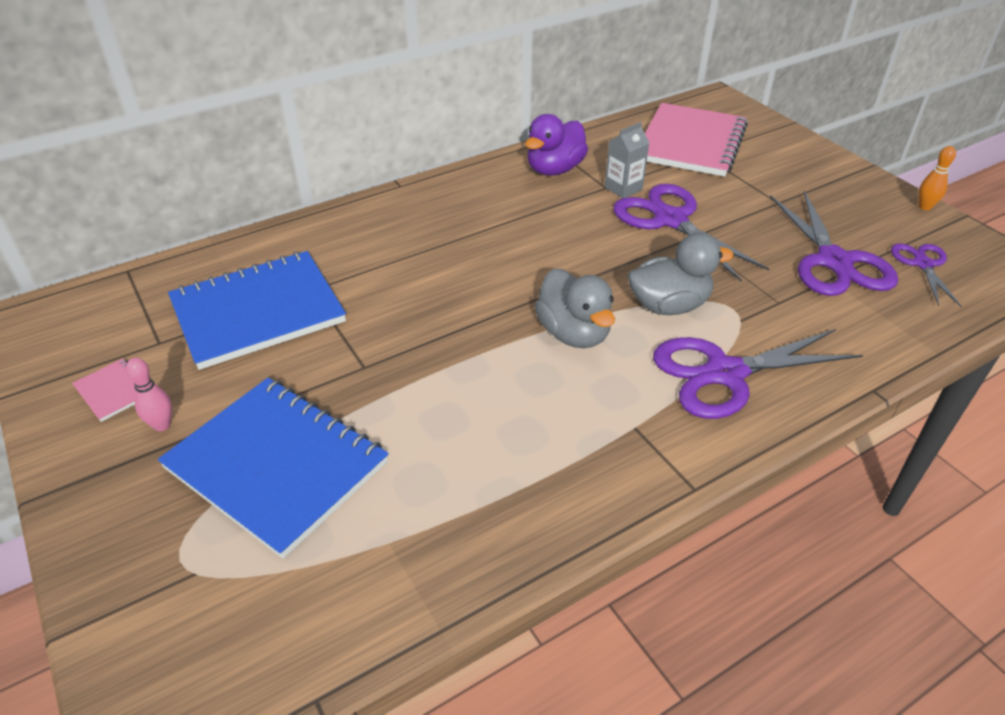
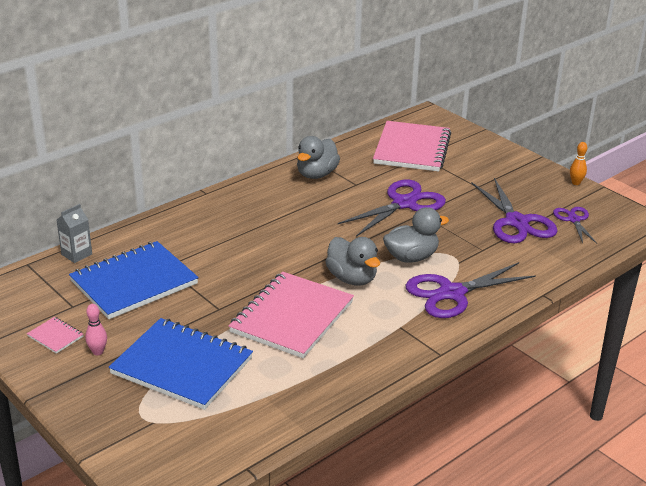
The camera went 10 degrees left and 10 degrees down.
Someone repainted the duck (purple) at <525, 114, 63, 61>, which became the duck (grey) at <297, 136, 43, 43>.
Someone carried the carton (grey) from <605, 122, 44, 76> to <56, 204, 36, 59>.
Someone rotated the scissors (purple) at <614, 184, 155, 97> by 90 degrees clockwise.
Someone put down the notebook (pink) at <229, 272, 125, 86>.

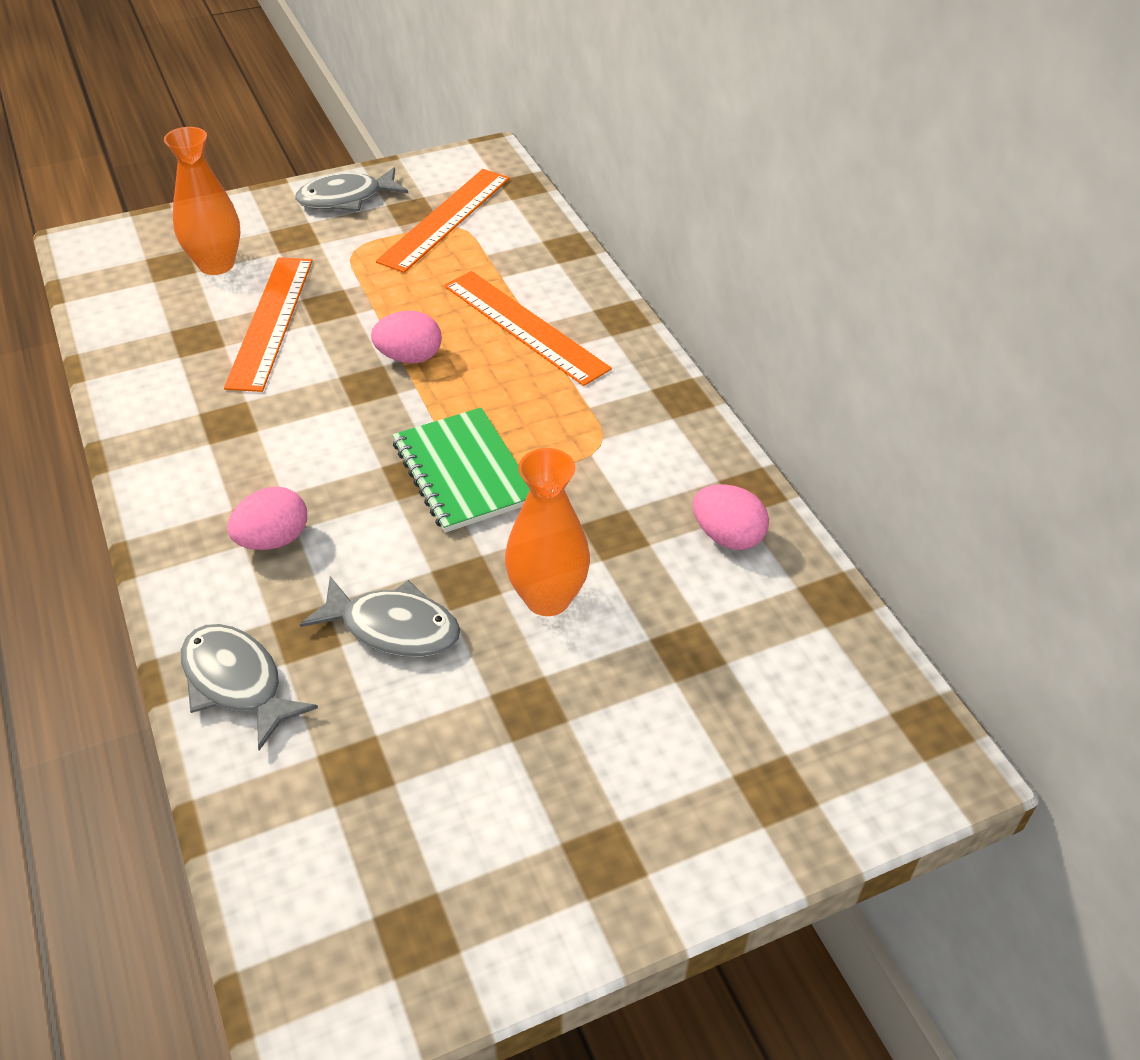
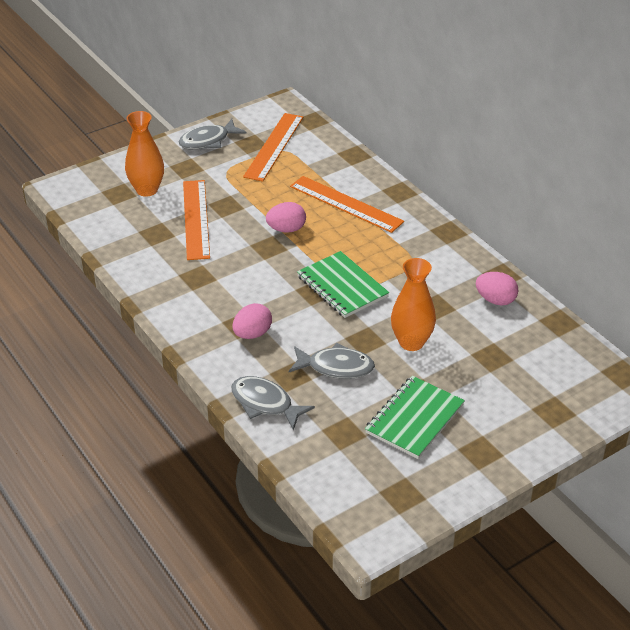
The camera went 10 degrees left and 5 degrees down.
Someone put down the notebook (green) at <365, 376, 100, 83>.

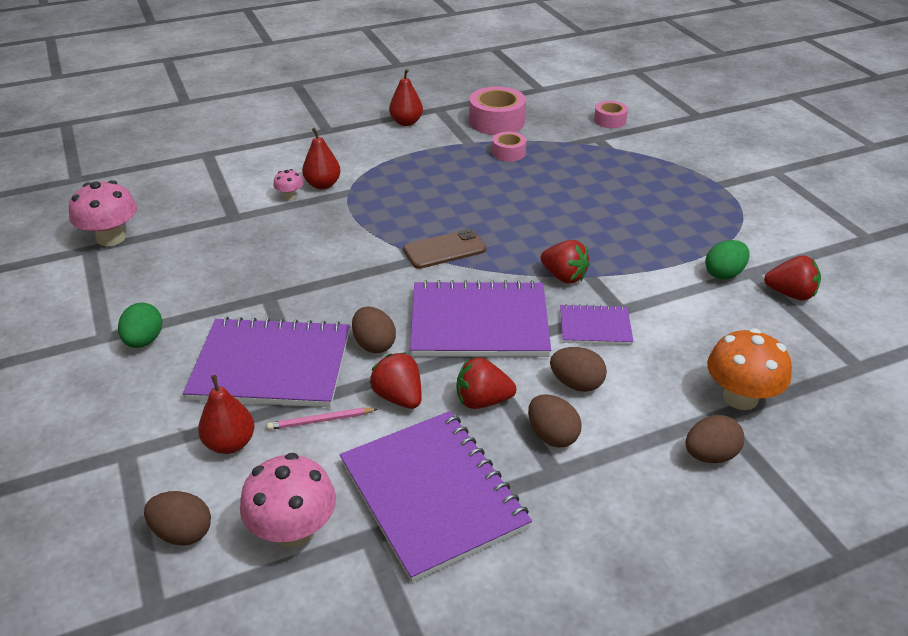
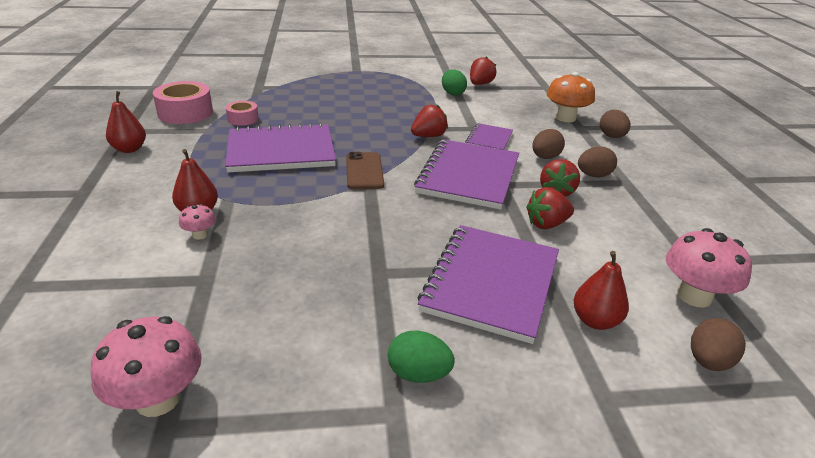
The camera went 75 degrees left and 5 degrees down.
Someone took away the pencil (pink) at <267, 408, 110, 22>.
Someone carried the notebook (purple) from <340, 411, 192, 171> to <225, 123, 111, 49>.
Someone took away the egg (brown) at <352, 307, 44, 46>.
Someone took away the tape (pink) at <594, 101, 34, 27>.

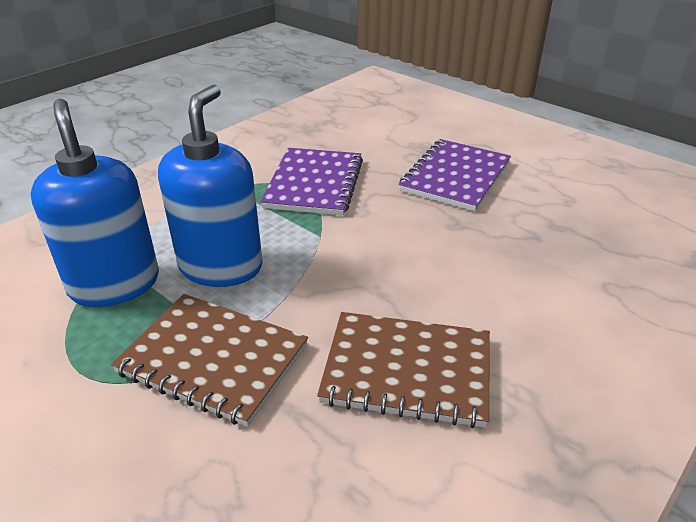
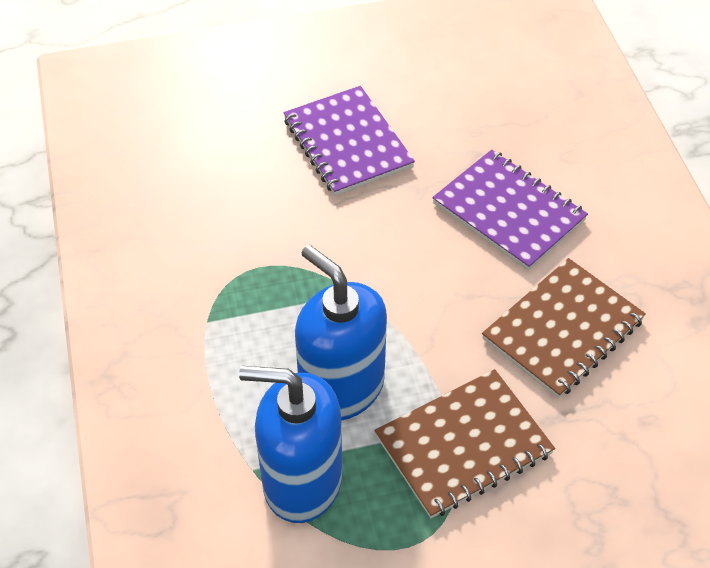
The camera went 55 degrees left and 15 degrees up.
Someone carried the notebook (purple) from <260, 148, 103, 68> to <432, 150, 156, 121>.

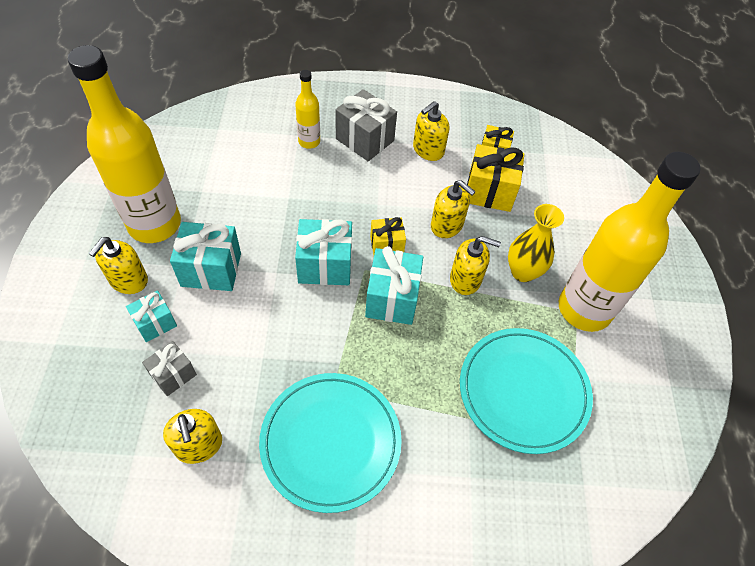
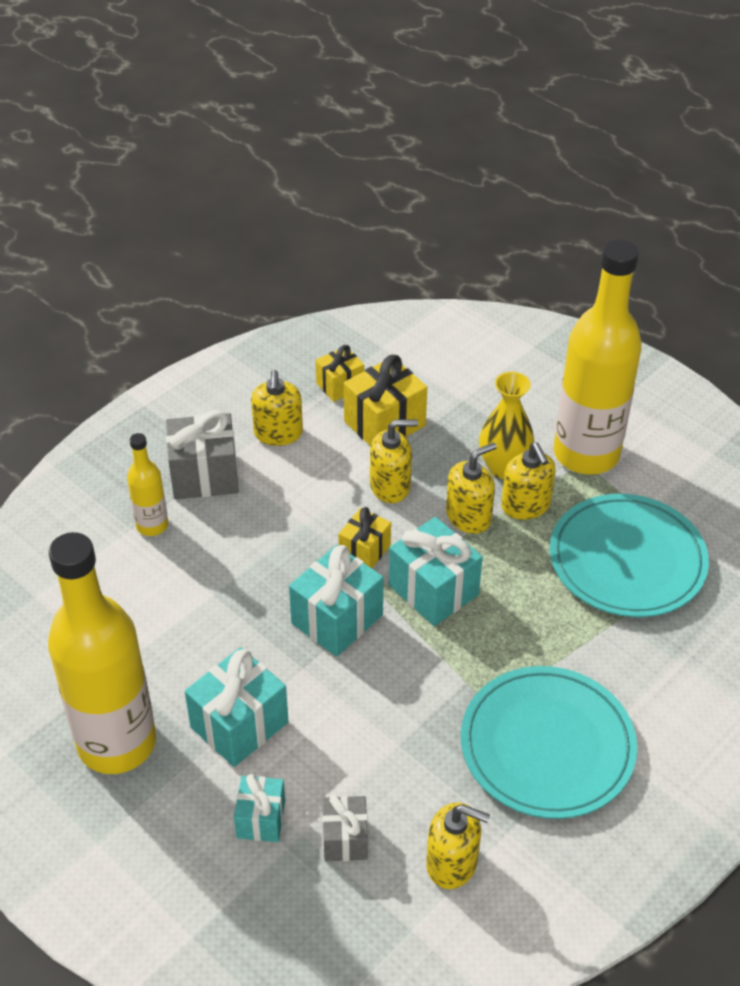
The camera went 45 degrees left and 10 degrees down.
Someone carried the soap dispenser (yellow) from <89, 237, 59, 57> to <501, 442, 55, 78>.

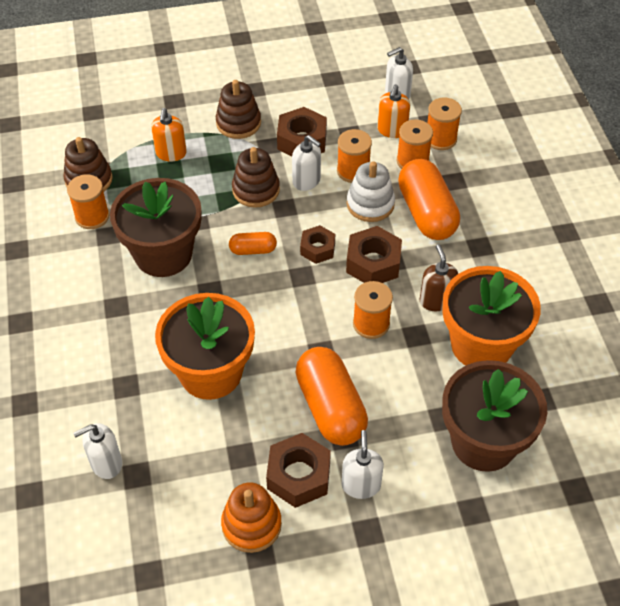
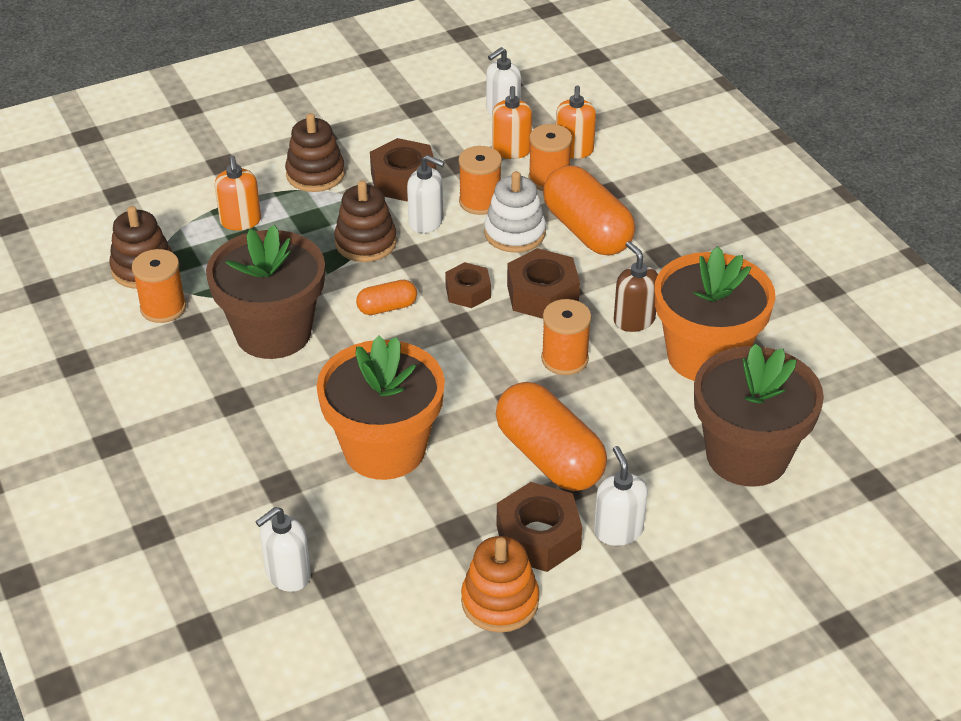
The camera went 15 degrees left and 10 degrees down.
Someone swapped the spool (orange) at <427, 97, 35, 53> for the soap dispenser (orange) at <556, 85, 40, 74>.

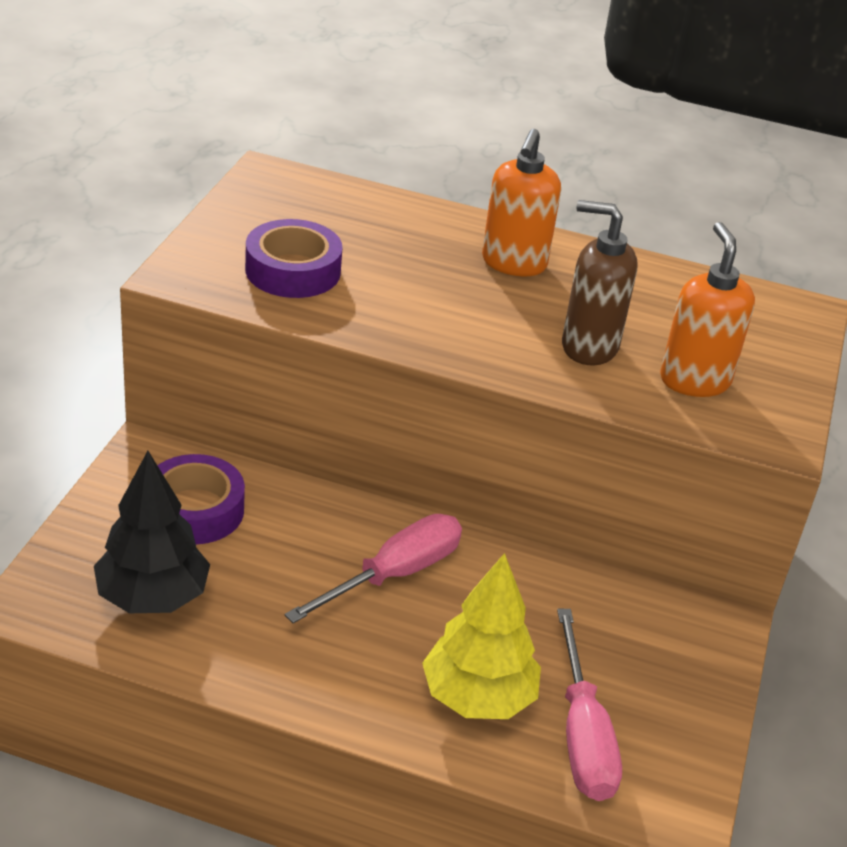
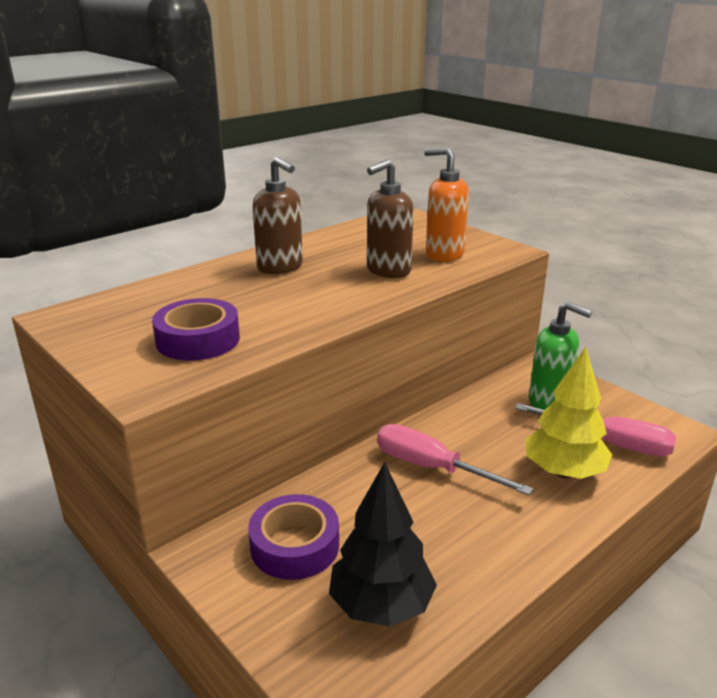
The camera went 55 degrees left and 10 degrees down.
Someone rotated the screwdriver (pink) at <285, 514, 177, 109> by 45 degrees counterclockwise.
Someone repainted the soap dispenser (orange) at <482, 129, 79, 147>, which became the soap dispenser (brown) at <252, 157, 51, 117>.
Someone put down the soap dispenser (green) at <529, 301, 63, 109>.

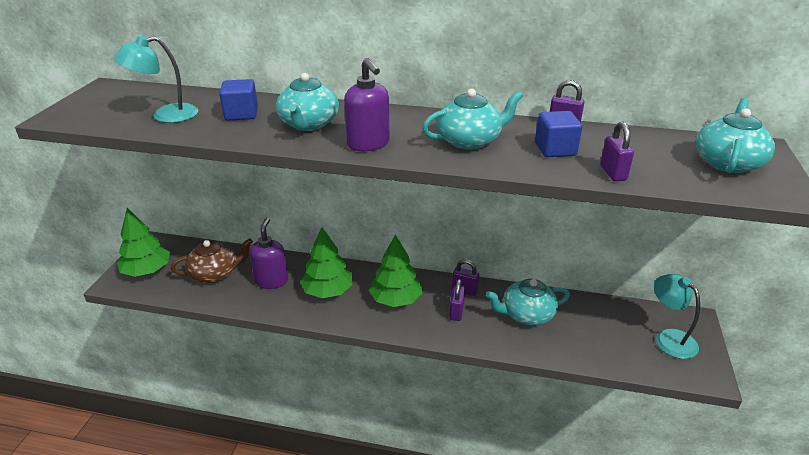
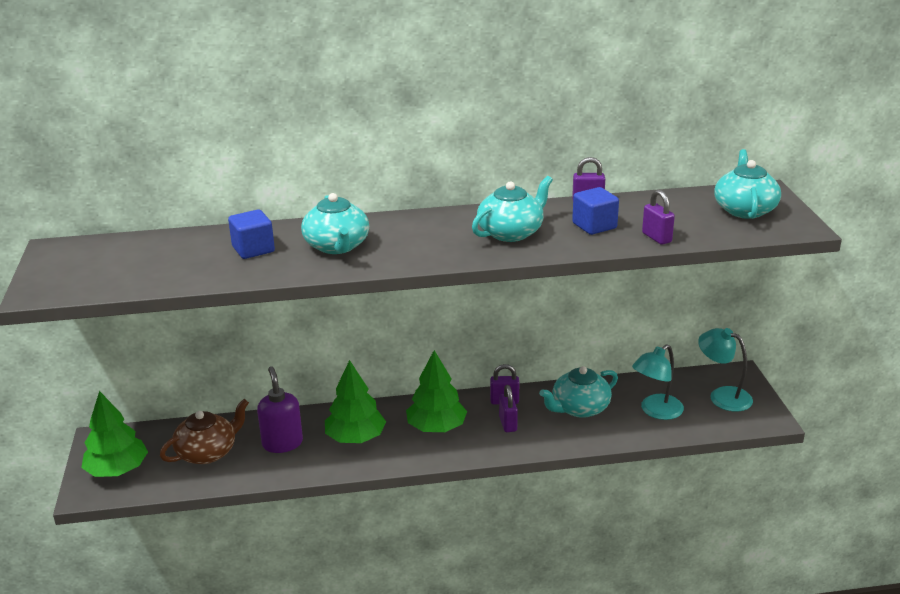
The camera went 20 degrees left and 5 degrees down.
Someone carried the lamp (turquoise) from <114, 36, 84, 87> to <632, 344, 52, 76>.
Someone took away the soap dispenser (purple) at <344, 58, 46, 93>.

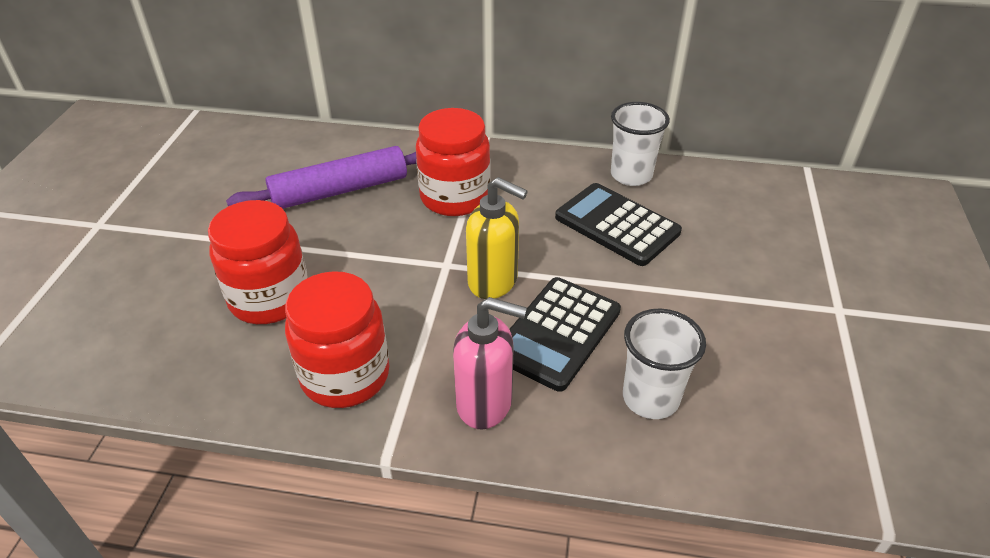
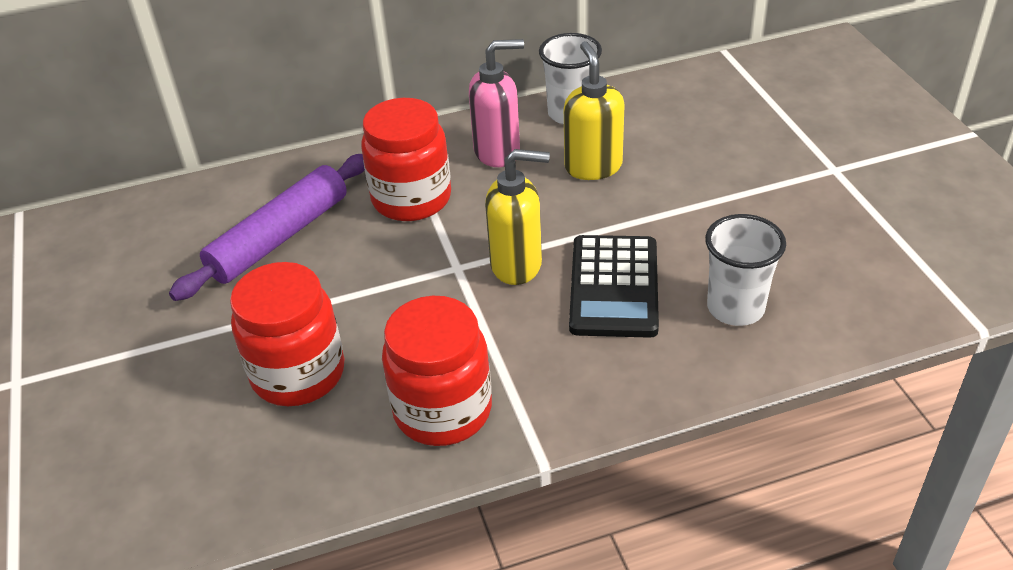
The camera went 25 degrees left and 0 degrees up.
Someone carried the soap dispenser (pink) from <453, 297, 74, 132> to <469, 39, 55, 128>.
Someone swapped the calculator (black) at <555, 183, 127, 83> for the soap dispenser (yellow) at <564, 41, 61, 139>.

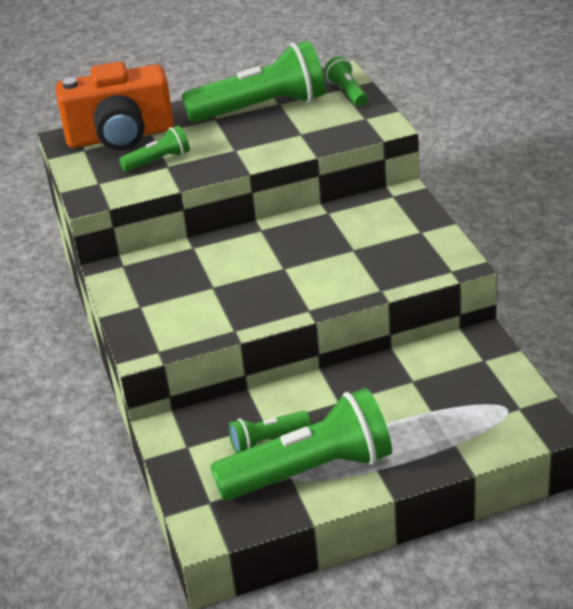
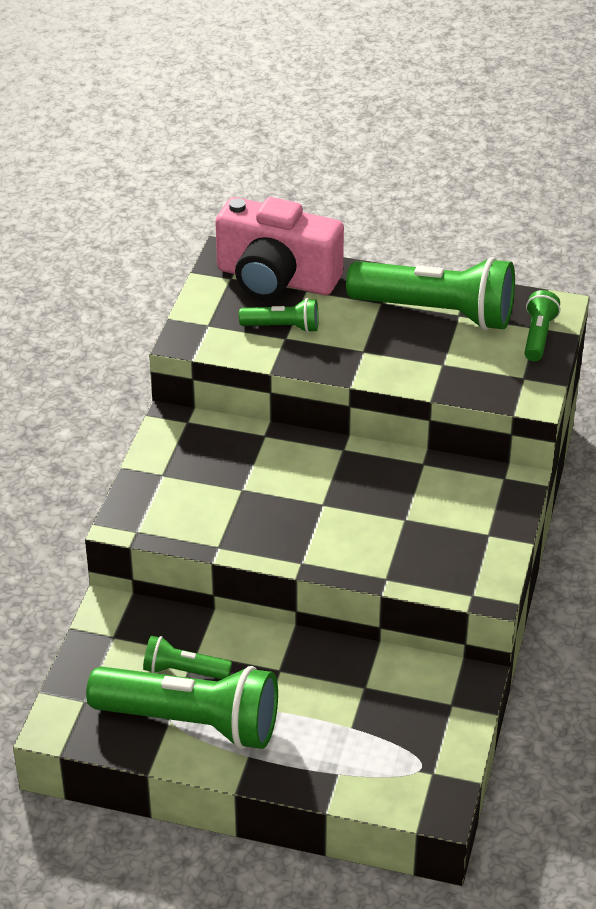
The camera went 30 degrees right and 5 degrees up.
Someone repainted the camera (orange) at <55, 62, 119, 88>, which became the camera (pink) at <215, 197, 129, 103>.

